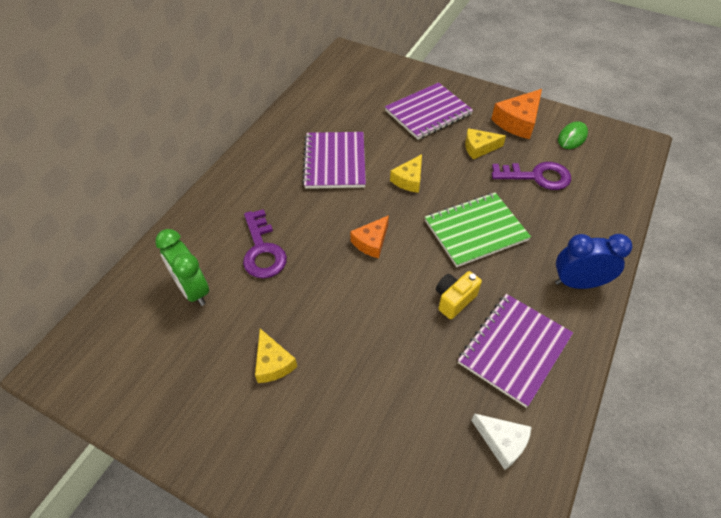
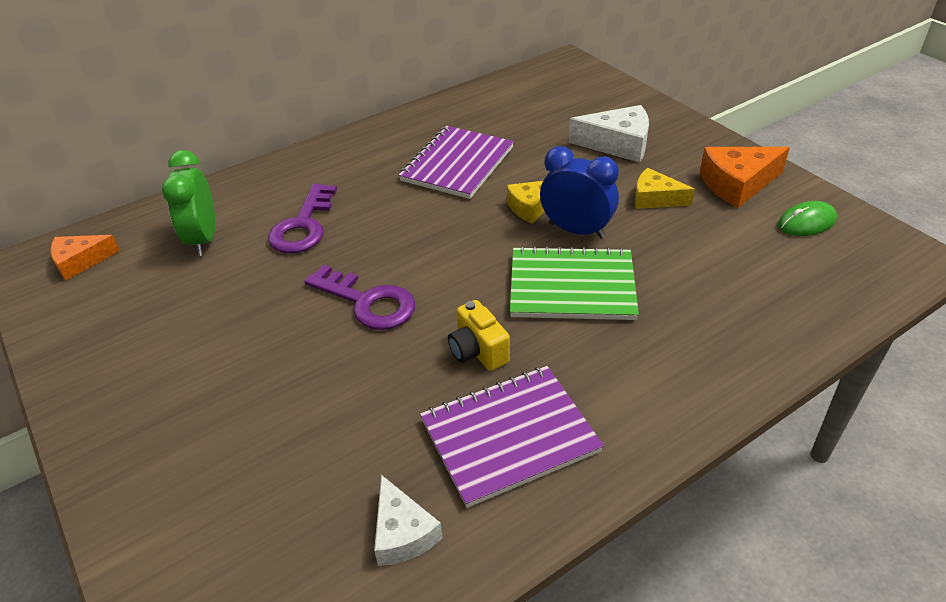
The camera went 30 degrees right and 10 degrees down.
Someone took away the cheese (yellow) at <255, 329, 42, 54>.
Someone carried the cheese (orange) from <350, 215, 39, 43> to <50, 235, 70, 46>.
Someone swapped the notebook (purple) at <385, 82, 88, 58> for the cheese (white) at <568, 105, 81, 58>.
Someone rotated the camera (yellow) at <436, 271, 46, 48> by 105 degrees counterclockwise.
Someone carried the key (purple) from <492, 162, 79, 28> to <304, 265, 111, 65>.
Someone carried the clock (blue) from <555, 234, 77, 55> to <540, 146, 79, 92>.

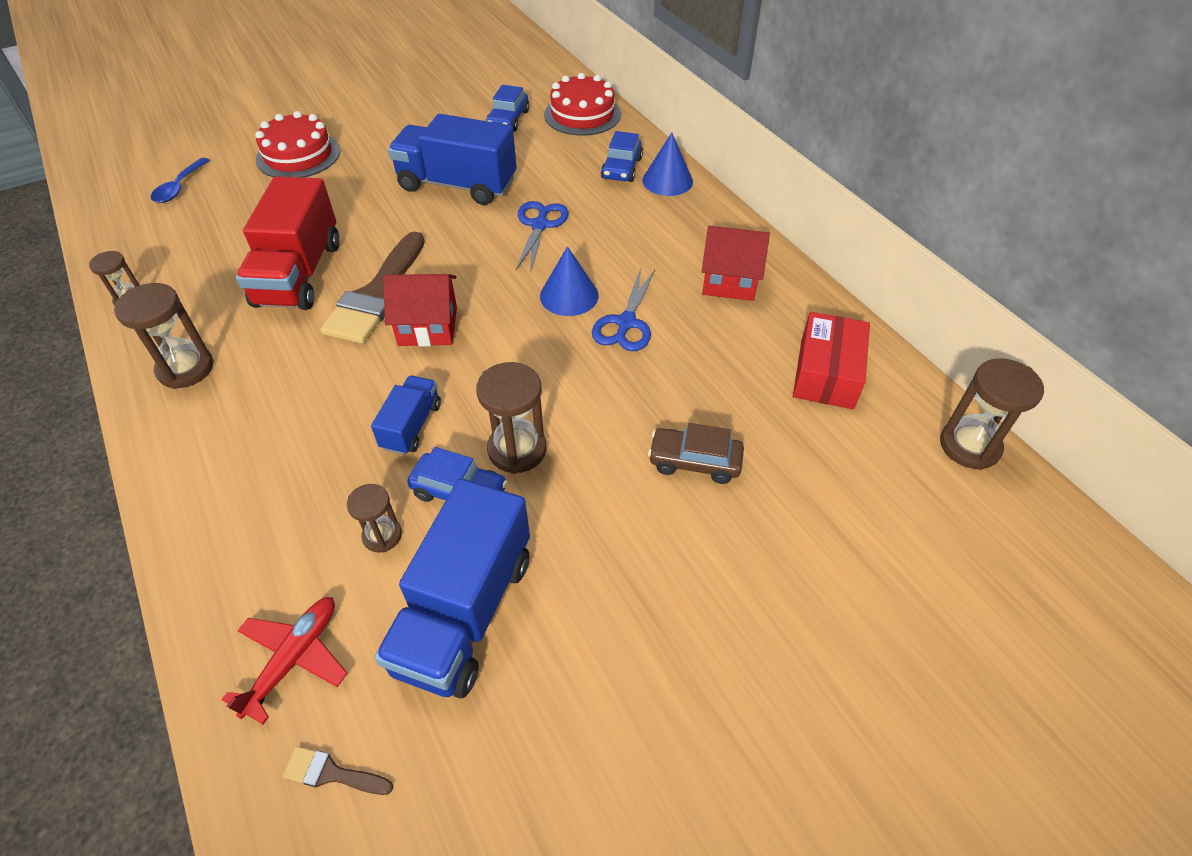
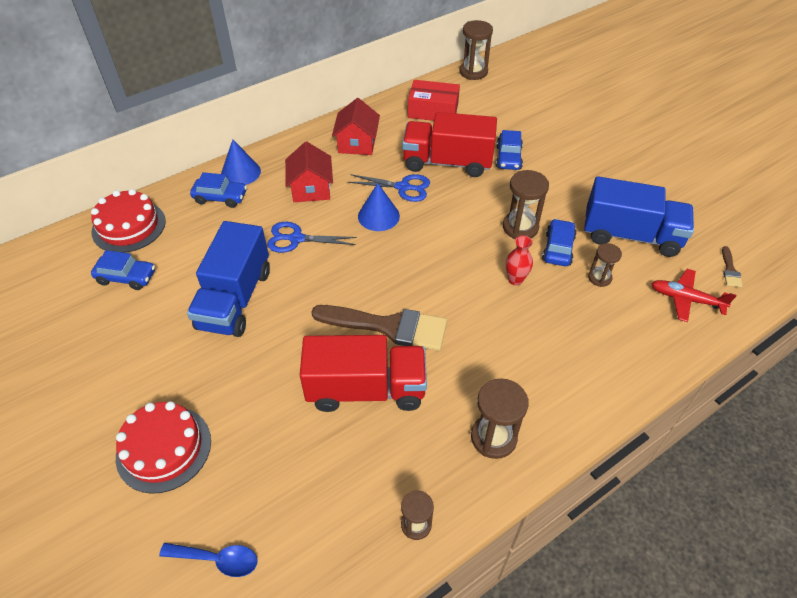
The camera went 95 degrees left and 0 degrees up.
Someone swapped the truck (blue) at <371, 375, 70, 80> for the vase (red) at <506, 236, 27, 50>.
Someone carried the house (red) from <383, 274, 74, 73> to <285, 141, 48, 61>.
Someone repainted the car (brown) at <648, 423, 96, 61>, which became the car (blue) at <496, 130, 27, 40>.
Someone put down the truck (red) at <402, 112, 95, 65>.

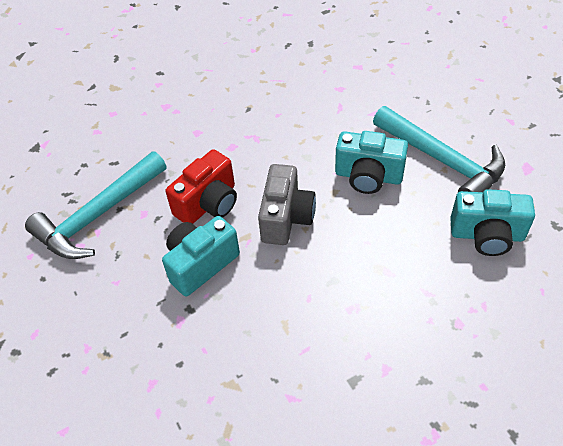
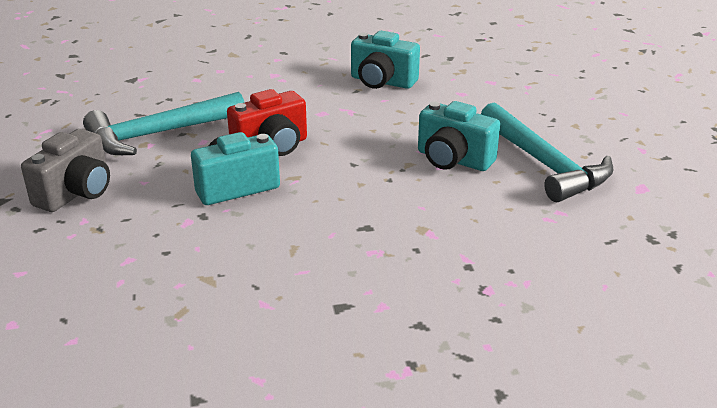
The camera went 15 degrees right and 20 degrees down.
Someone carried the camera (grey) from <258, 164, 58, 81> to <21, 129, 89, 83>.
Someone carried the camera (turquoise) from <450, 189, 85, 67> to <351, 31, 69, 58>.

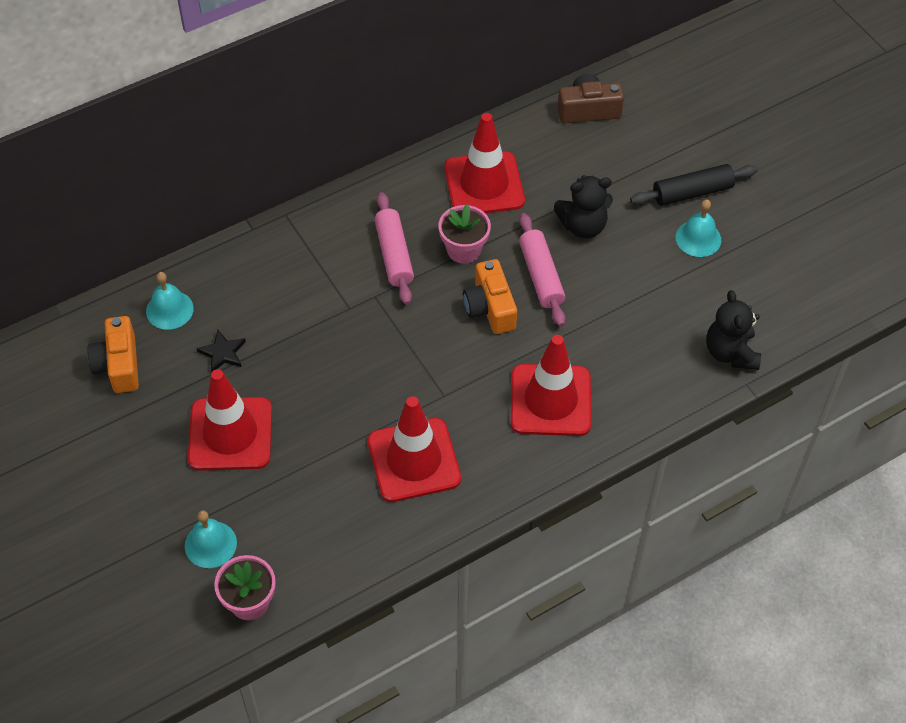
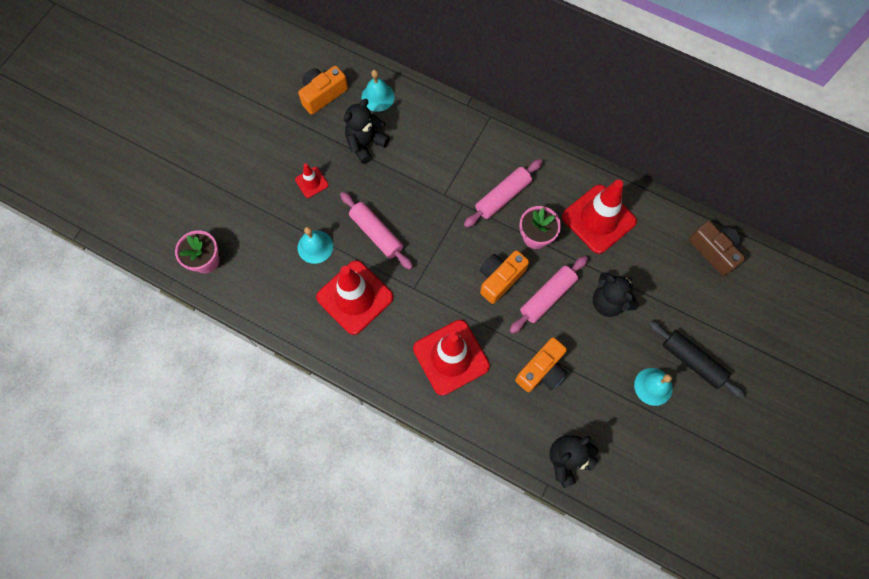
The camera went 60 degrees right and 15 degrees up.
Someone carried the bell (turquoise) from <185, 510, 52, 58> to <298, 227, 35, 37>.
Someone scaled the traffic cone (red) at <188, 369, 84, 102> by 0.47.
Someone swapped the star (black) at <197, 330, 49, 43> for the teddy bear (black) at <343, 99, 47, 65>.
Someone put down the rolling pin (pink) at <340, 192, 73, 78>.
Someone put down the camera (orange) at <515, 337, 52, 55>.

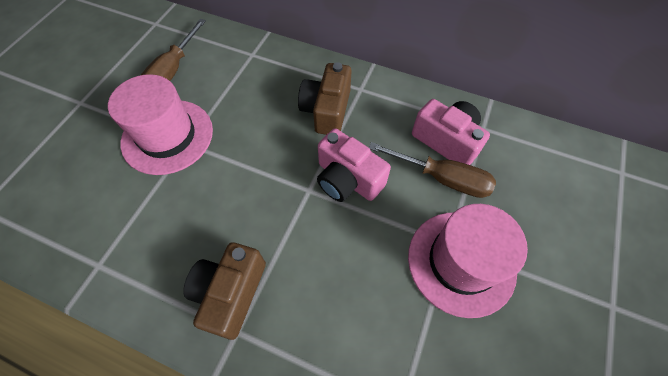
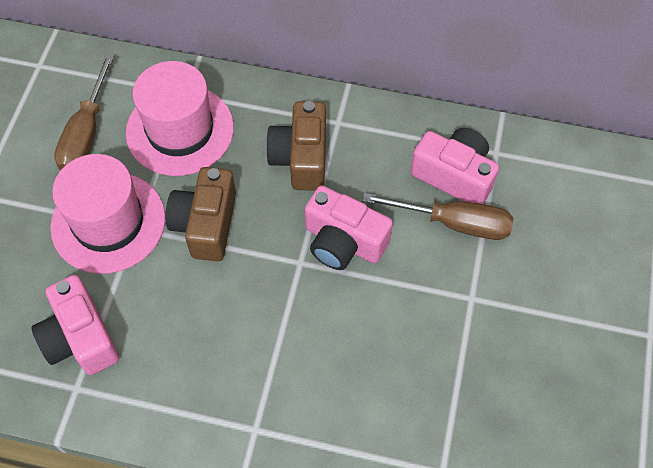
The camera went 10 degrees left and 0 degrees up.
Someone carried the camera (brown) from <183, 242, 83, 98> to <166, 167, 70, 94>.
Someone carried the hat (pink) from <408, 204, 120, 114> to <126, 61, 108, 115>.
Someone put down the camera (pink) at <32, 275, 87, 100>.

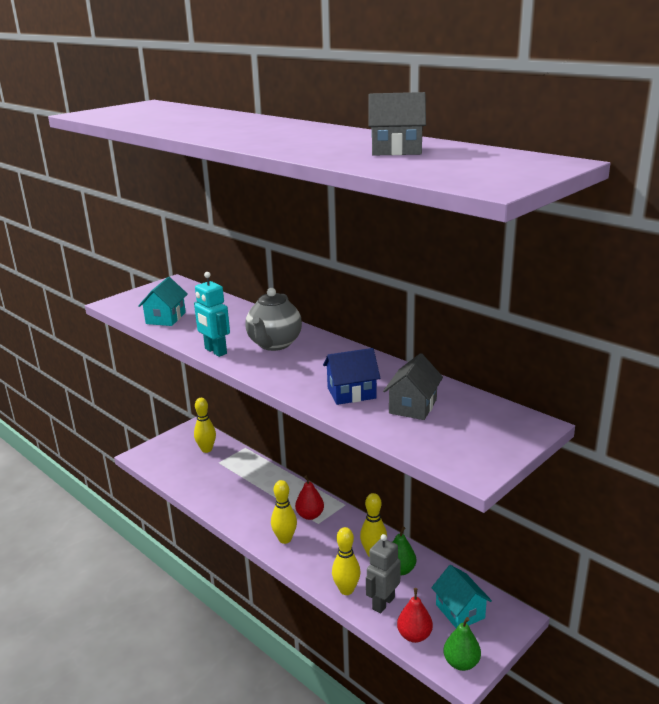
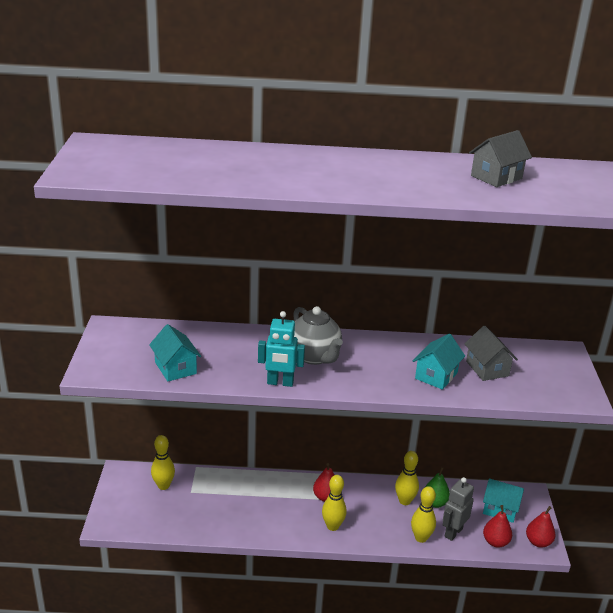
The camera went 45 degrees left and 5 degrees up.
Someone repainted the house (blue) at <323, 348, 58, 57>, which became the house (turquoise) at <413, 333, 52, 57>.
Someone rotated the robot (grey) at <366, 534, 35, 79> by 45 degrees clockwise.
Someone repainted the pear (green) at <443, 617, 38, 54>, which became the pear (red) at <526, 506, 30, 42>.

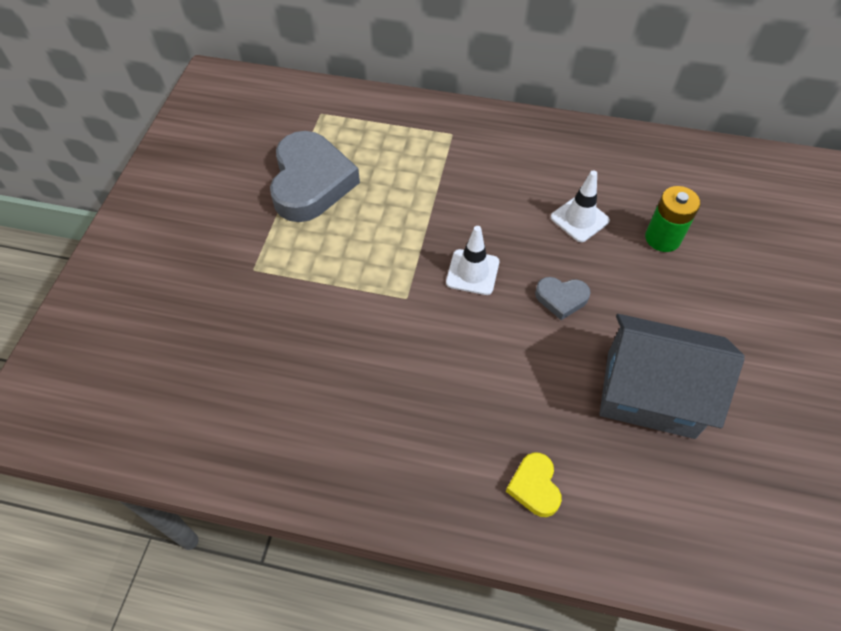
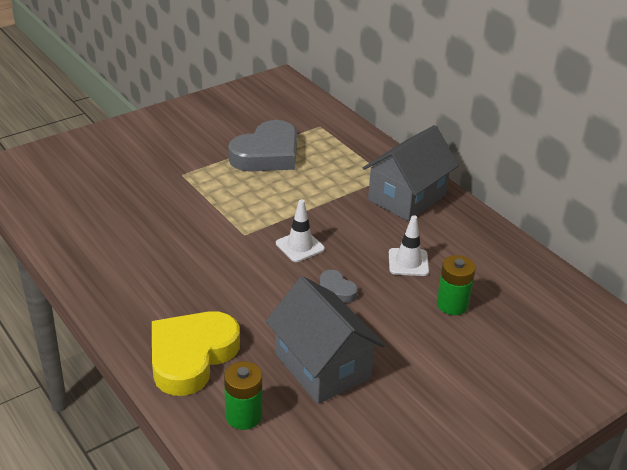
The camera went 40 degrees right and 20 degrees down.
Someone scaled the heart (yellow) at <506, 453, 56, 64> by 2.15.
Someone put down the battery (green) at <224, 361, 38, 69>.
Someone put down the house (grey) at <363, 125, 96, 96>.

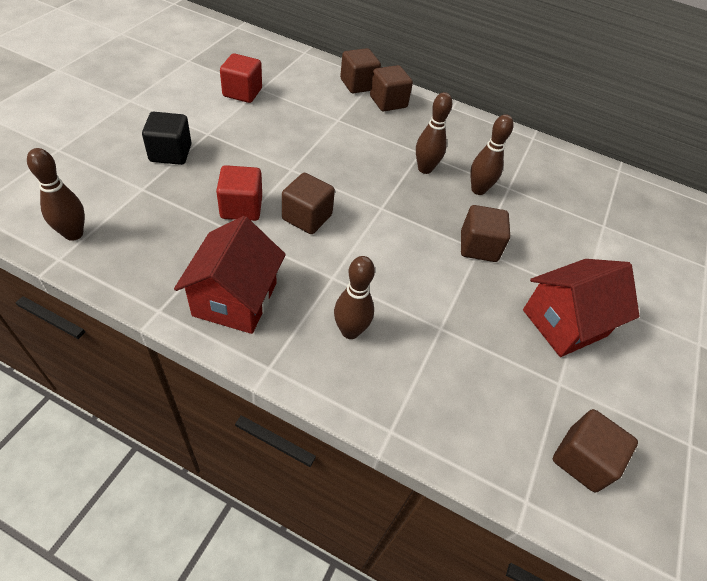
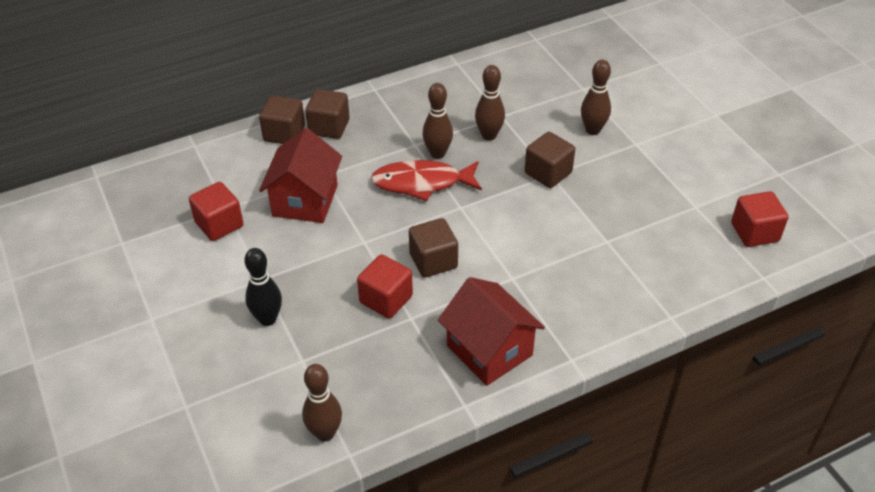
The camera went 45 degrees left and 5 degrees down.
Someone swapped the cube (black) at <142, 112, 49, 53> for the bowling pin (black) at <245, 248, 37, 78>.
Someone carried the bowling pin (brown) from <334, 256, 41, 83> to <581, 60, 30, 75>.
Someone carried the house (red) from <523, 259, 117, 98> to <259, 128, 83, 95>.
Someone repainted the cube (brown) at <553, 409, 85, 83>, which became the cube (red) at <731, 191, 57, 56>.
Someone put down the fish (red) at <371, 160, 111, 41>.

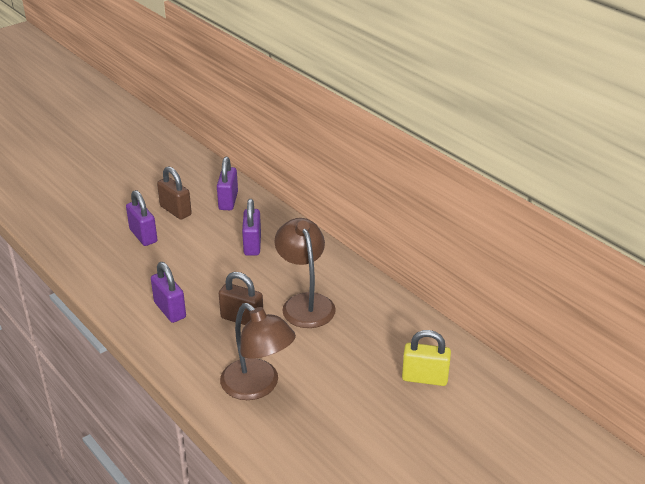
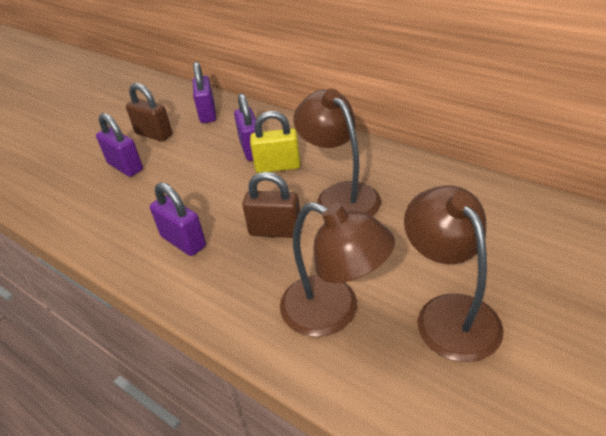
The camera went 10 degrees left and 5 degrees up.
Someone carried the padlock (yellow) from <402, 330, 49, 56> to <250, 111, 50, 62>.
Someone put down the lamp (brown) at <404, 185, 99, 177>.

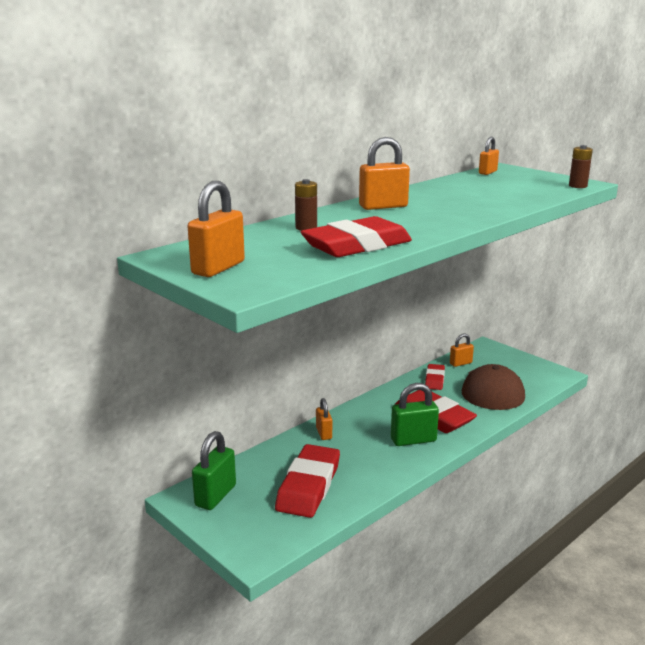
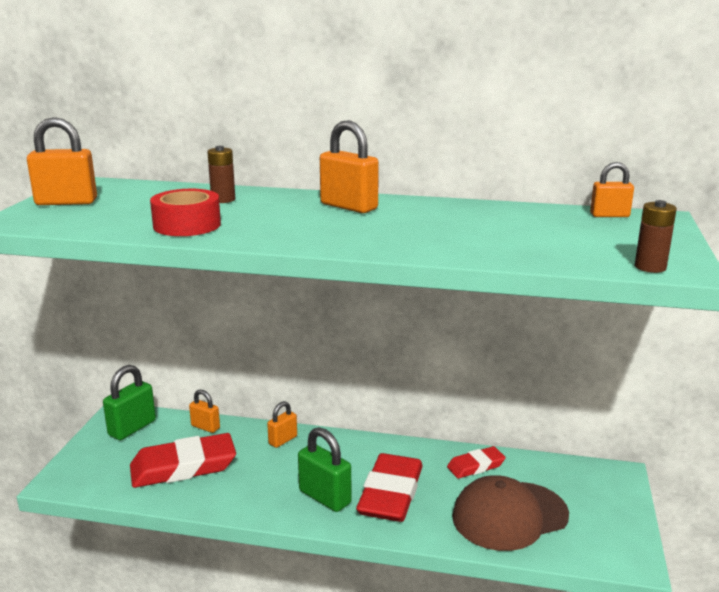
The camera went 55 degrees right and 0 degrees up.
Someone rotated the padlock (green) at <192, 431, 44, 79> by 45 degrees counterclockwise.
Someone swapped the eraser (red) at <301, 216, 111, 41> for the tape (red) at <150, 189, 71, 47>.
Someone carried the padlock (orange) from <450, 333, 24, 34> to <189, 389, 31, 44>.

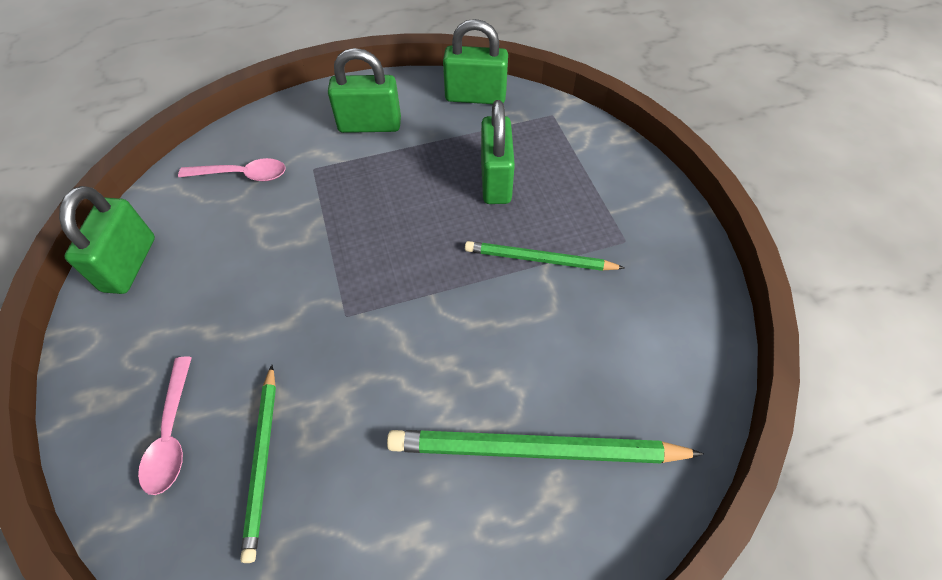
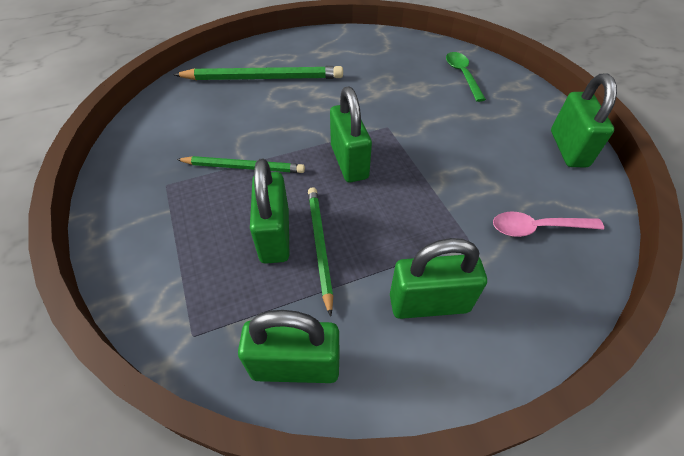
The camera went 175 degrees right and 5 degrees down.
Someone repainted the spoon (pink) at <138, 357, 54, 138>, which became the spoon (green) at <446, 52, 40, 50>.
Someone carried the pencil (green) from <240, 365, 36, 198> to <308, 187, 25, 130>.
Someone put down the padlock (green) at <330, 86, 42, 96>.

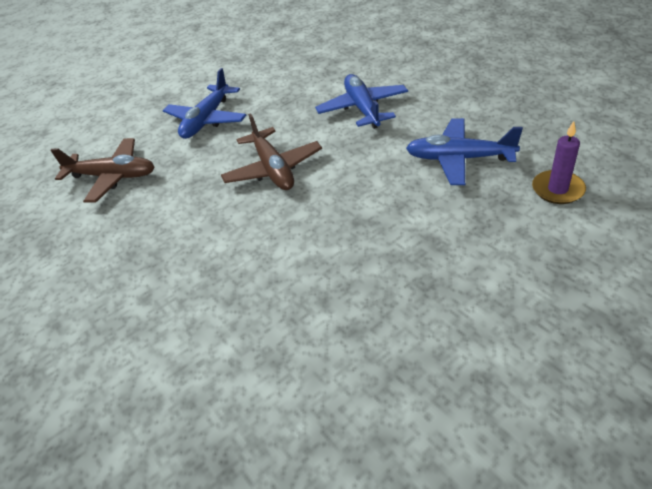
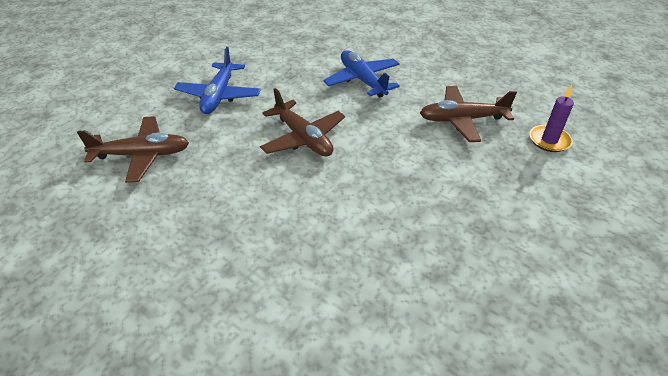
The camera went 20 degrees left and 0 degrees up.
Someone repainted the plane (blue) at <406, 118, 117, 67>, which became the plane (brown) at <420, 86, 97, 56>.

